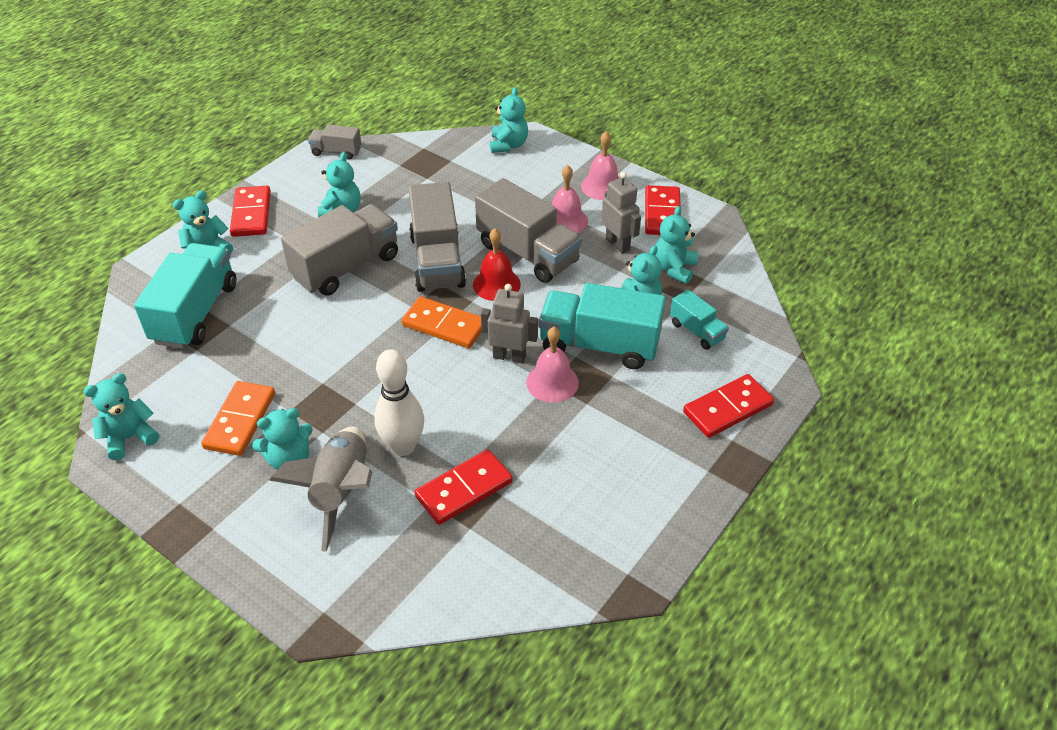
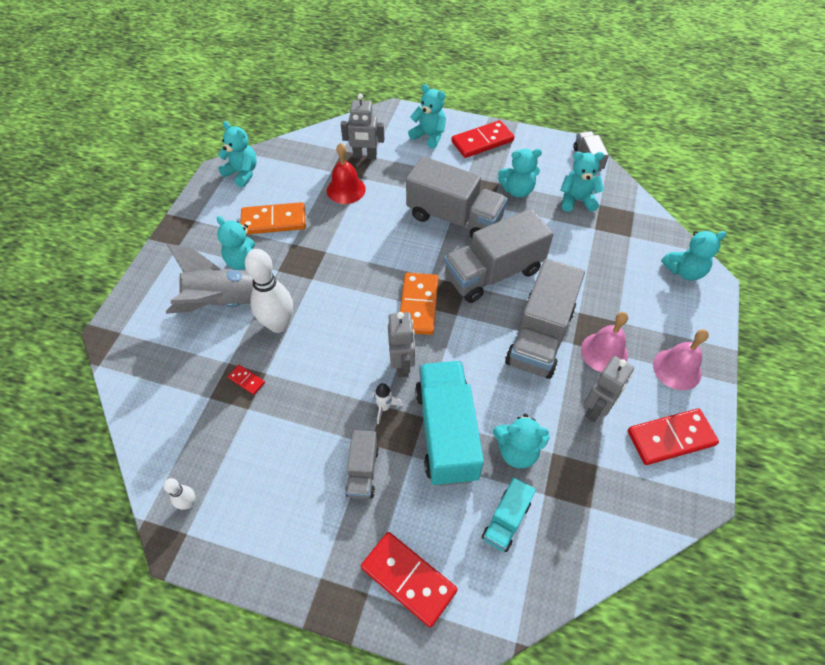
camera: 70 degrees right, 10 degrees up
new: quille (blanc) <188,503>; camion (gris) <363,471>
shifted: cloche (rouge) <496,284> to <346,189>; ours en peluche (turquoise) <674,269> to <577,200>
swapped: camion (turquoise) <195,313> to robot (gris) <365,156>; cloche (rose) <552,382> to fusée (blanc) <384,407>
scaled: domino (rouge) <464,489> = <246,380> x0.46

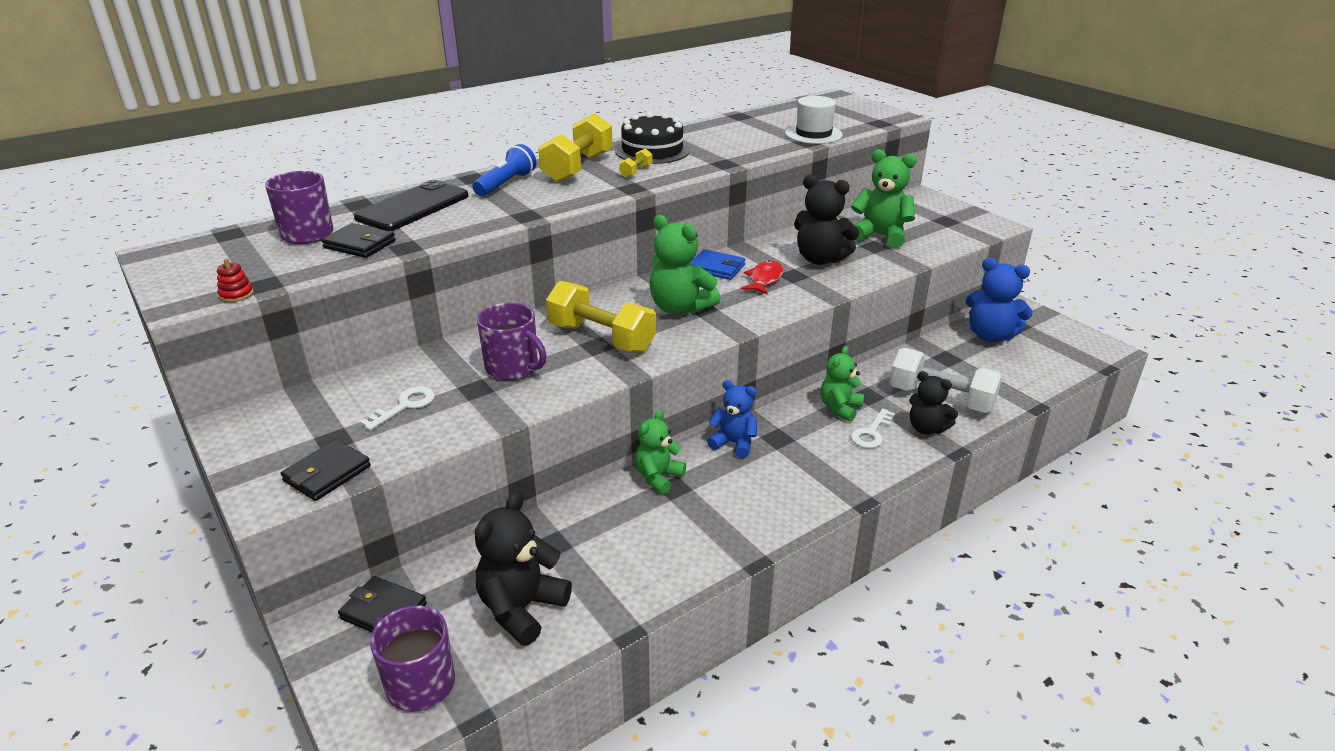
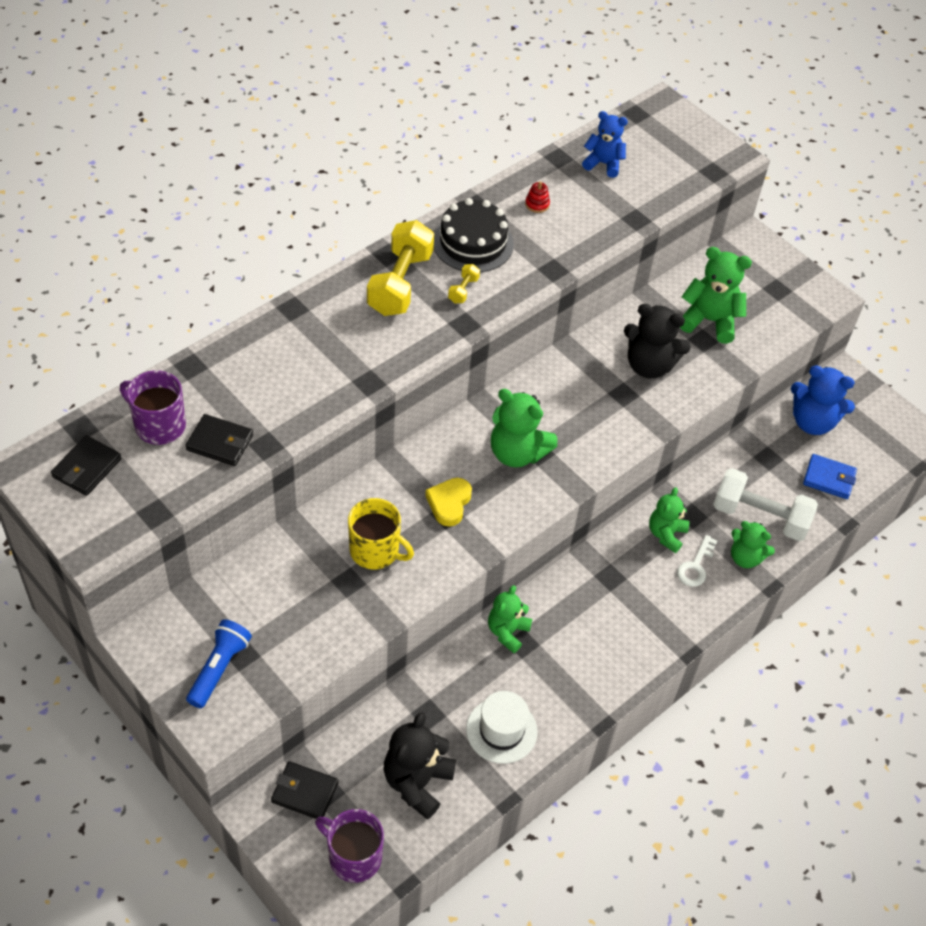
camera: 10 degrees left, 20 degrees up
gone: téléphone (noir) <413,207>; clé (blanc) <405,406>; poisson (rouge) <764,279>
shifted: portefeuille (noir) <327,474> to <87,468>; lampe de poche (bleu) <506,184> to <219,668>; chapeau (blanc) <813,134> to <501,730>; jouet à empiler (rouge) <236,294> to <537,204>; ours en peluche (bleu) <734,443> to <603,164>; portefeuille (bleu) <716,268> to <829,478>
swapped: haltère (jaune) <601,338> to cœur (jaune) <449,503>
repainted: tasse (violet) <513,368> to tasse (jaune) <375,551>; ours en peluche (noir) <926,428> to ours en peluche (vert) <745,557>

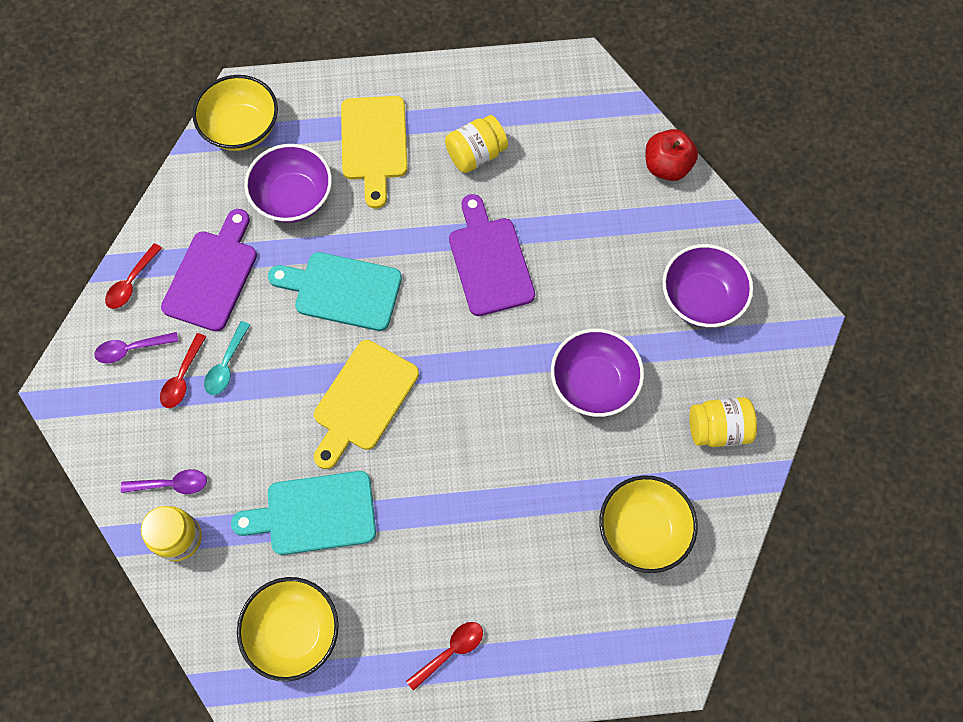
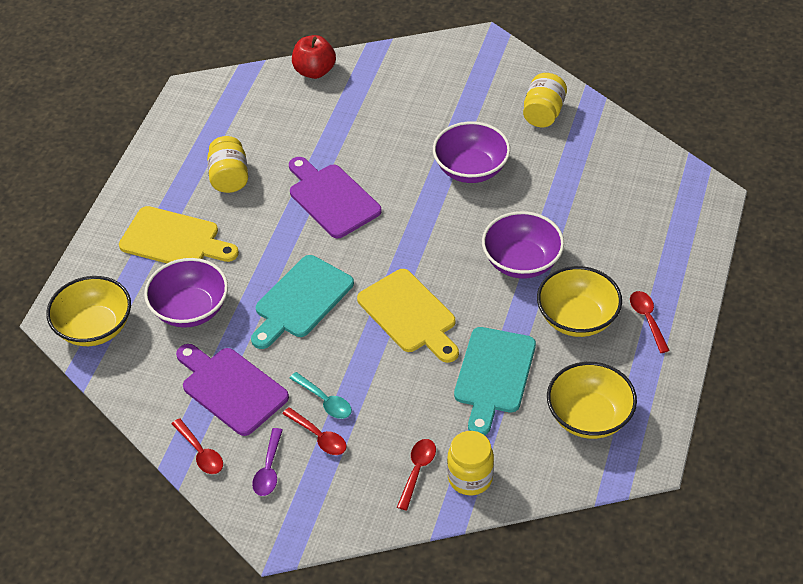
camera: 65 degrees left, 20 degrees down
shifted: bol (violet) <701,298> to <521,262>; bol (jaune) <643,530> to <577,318>
repainted: cuillère (violet) <172,484> to cuillère (rouge) <417,471>
rotated: planche à découper (violet) <489,261> = <331,198> 45 degrees clockwise

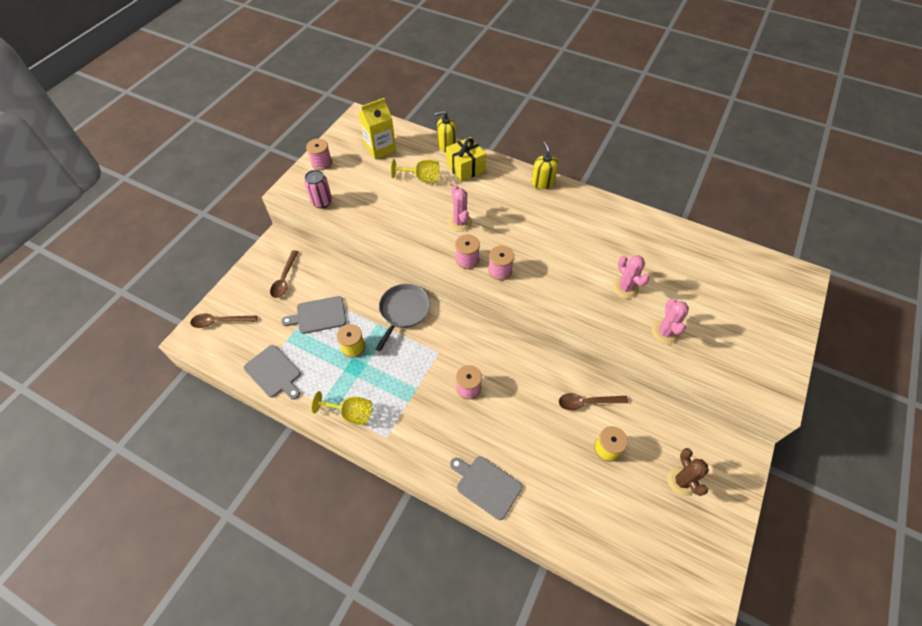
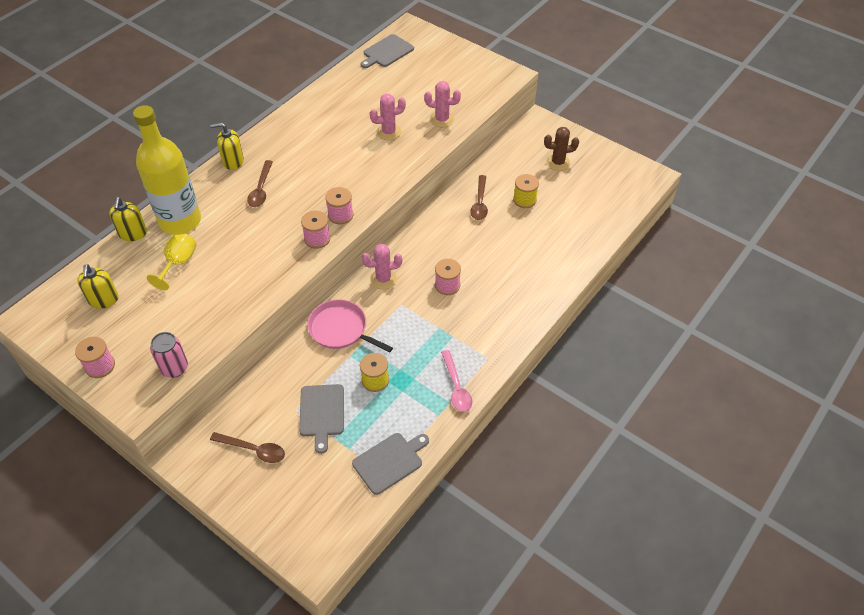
camera: 80 degrees left, 5 degrees down
shifted: cuillère (marron) <220,322> to <261,189>; planche à découper (gris) <486,485> to <387,52>; cactus (rose) <460,223> to <383,279>
swapped: brique de lait (jaune) <380,148> to distributeur de savon (jaune) <103,300>; cadeau (jaune) <465,168> to bouteille (jaune) <180,221>; verre à pied (jaune) <351,413> to cuillère (rose) <456,387>
repainted: poêle (gris) <403,311> to poêle (rose) <340,329>

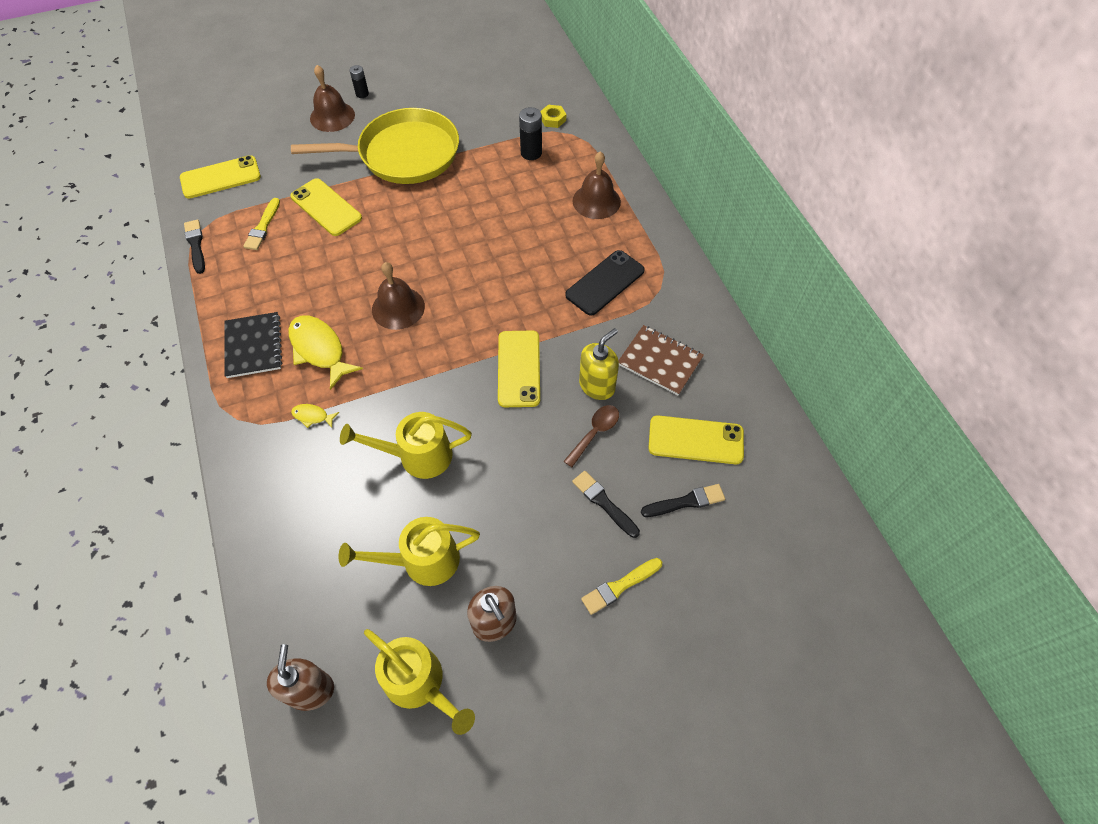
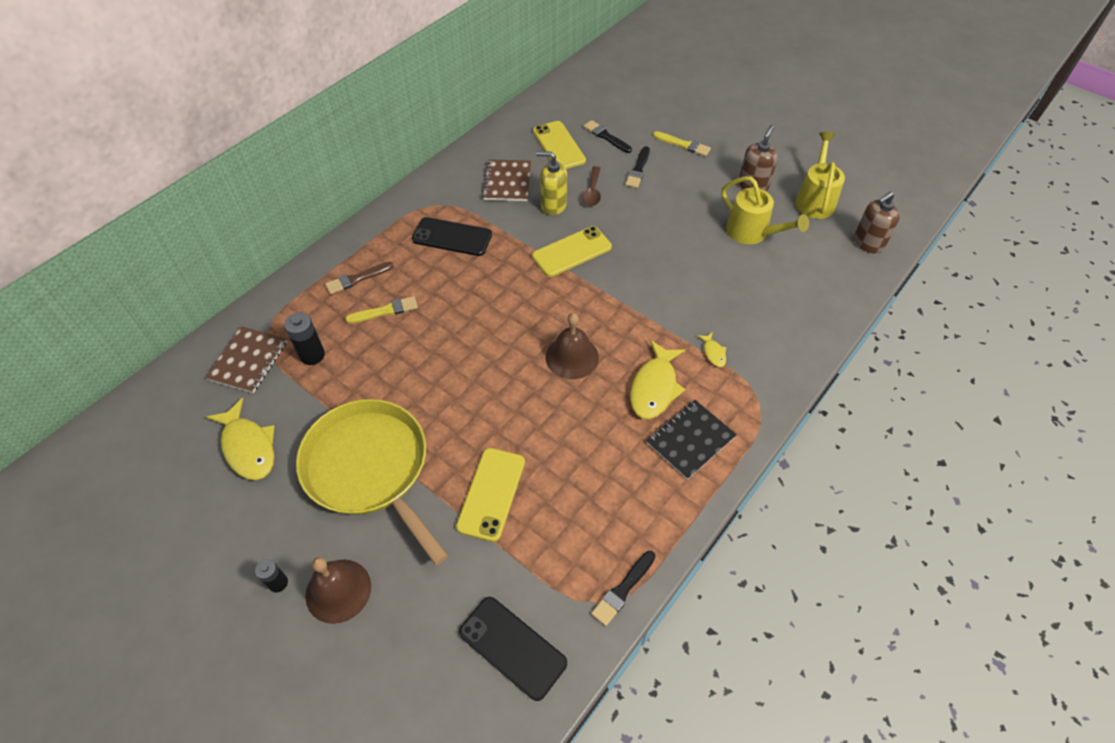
camera: 120 degrees left, 5 degrees down
gone: arrosoir (jaune) <417,456>
new: poisson (jaune) <248,447>
shifted: pinceau (jaune) <263,227> to <385,311>
swapped: écrou (jaune) <553,119> to carnet (marron) <248,361>; cloche (marron) <596,201> to pinceau (marron) <357,279>
repainted: téléphone (jaune) <220,178> to téléphone (noir) <512,647>
rotated: cuillère (marron) <595,433> = <592,192> 90 degrees counterclockwise

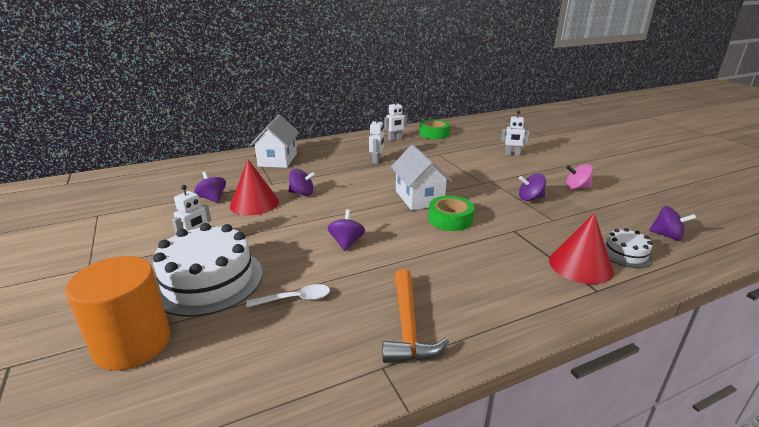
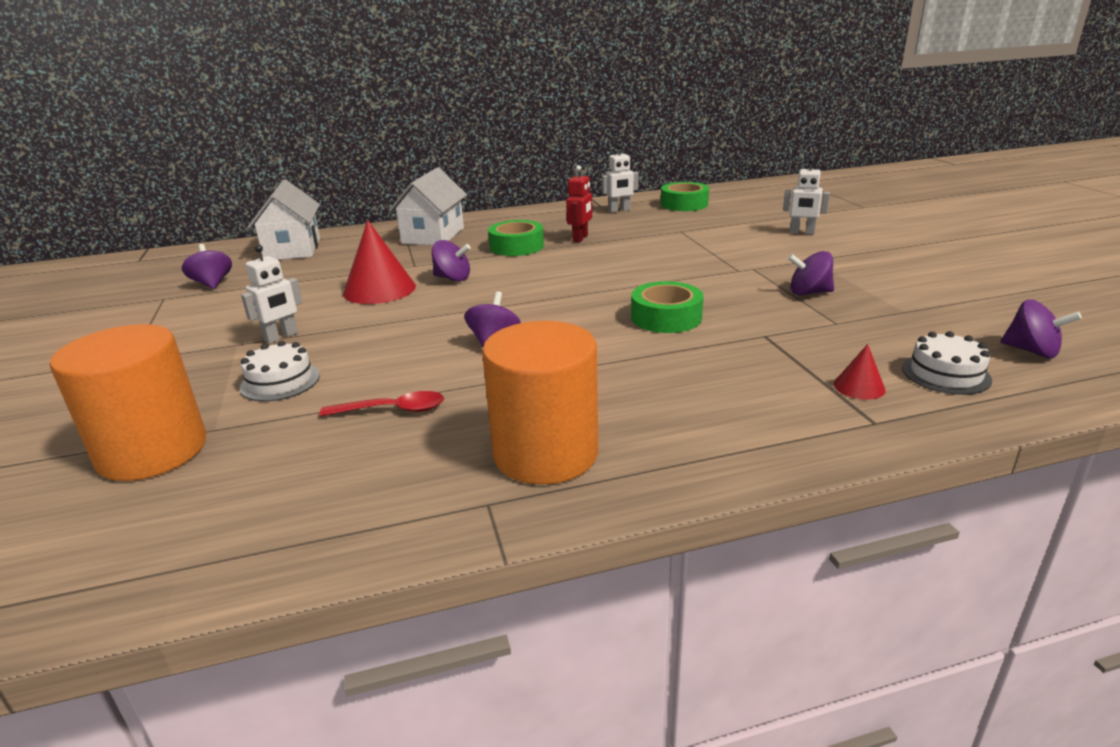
camera: 10 degrees right, 0 degrees up
gone: toupie (rose) <576,187>
new: ruban adhésif (vert) <516,246>
shifted: toupie (violet) <212,198> to <212,284>; maison (blanc) <419,198> to <293,249>
swapped: marteau (orange) <407,326> to cylindre (orange) <545,453>
repainted: cuillère (blanc) <295,299> to cuillère (rouge) <392,410>; robot (blanc) <376,160> to robot (rouge) <580,238>
scaled: gâteau (blanc) <208,280> = <280,381> x0.49; cône (rouge) <580,265> = <859,387> x0.49

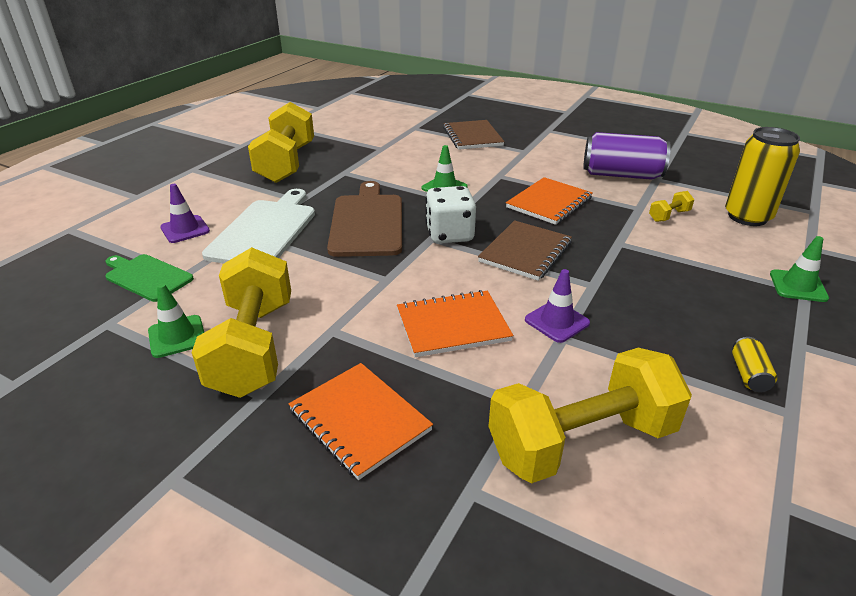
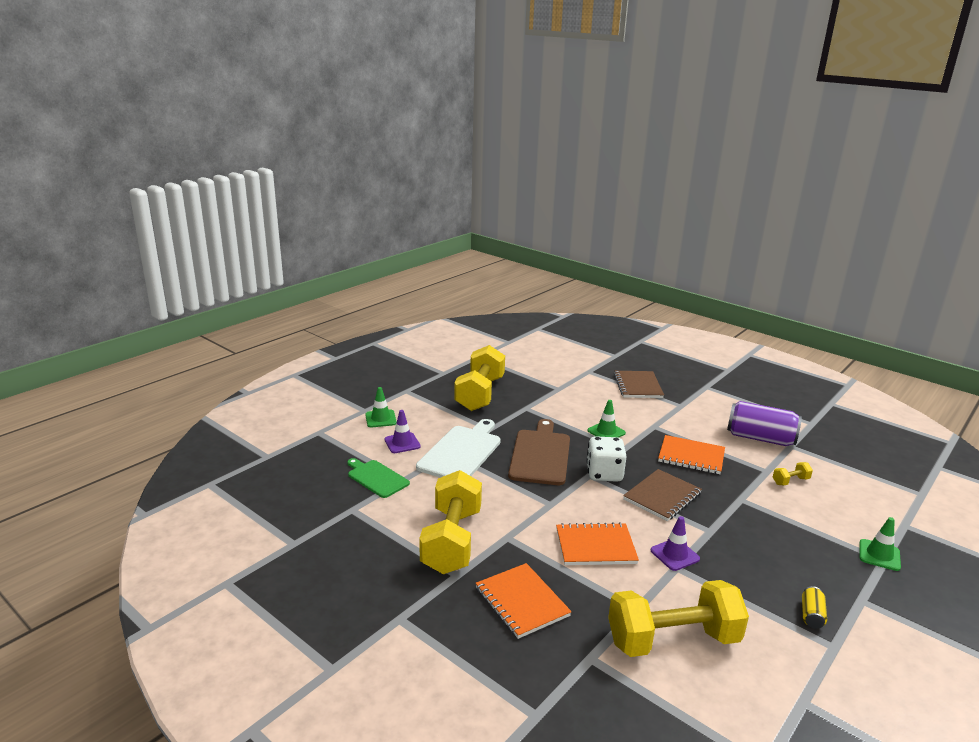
camera: 10 degrees right, 10 degrees down
gone: canette (jaune) <747,217>
shifted: cône de chantier (vert) <177,336> to <380,419>
rotated: carnet (orange) <549,203> = <691,456> 60 degrees clockwise

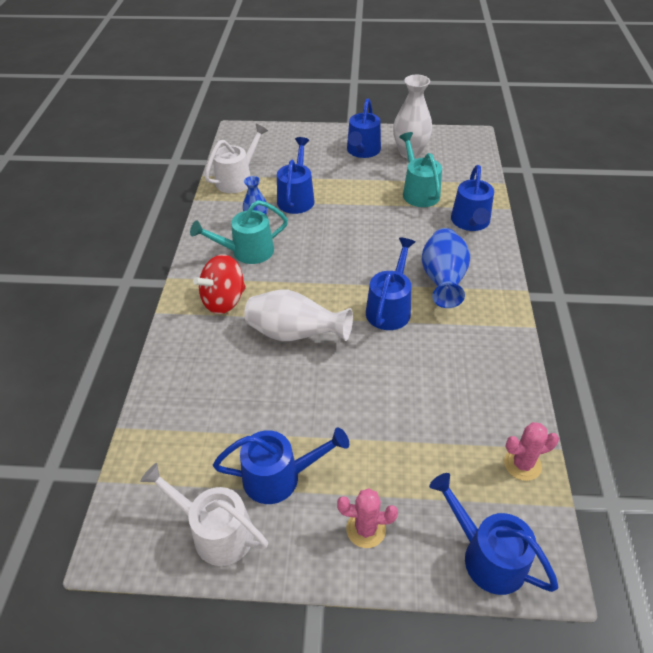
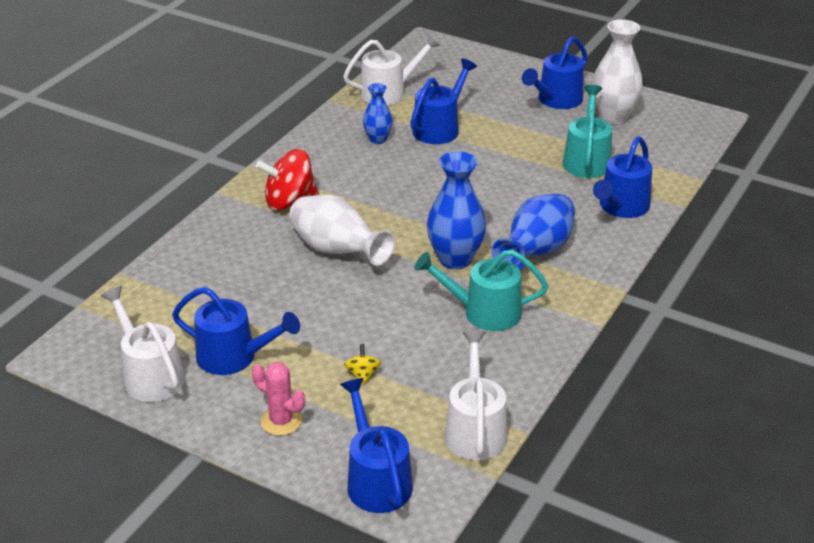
camera: 25 degrees right, 10 degrees down
new: toupie (jaune) <362,374>
shifted: arrosoir (turquoise) <247,252> to <483,312>
swapped: arrosoir (bleu) <390,308> to vase (bleu) <455,259>; cactus (rose) <522,464> to arrosoir (blanc) <475,429>

